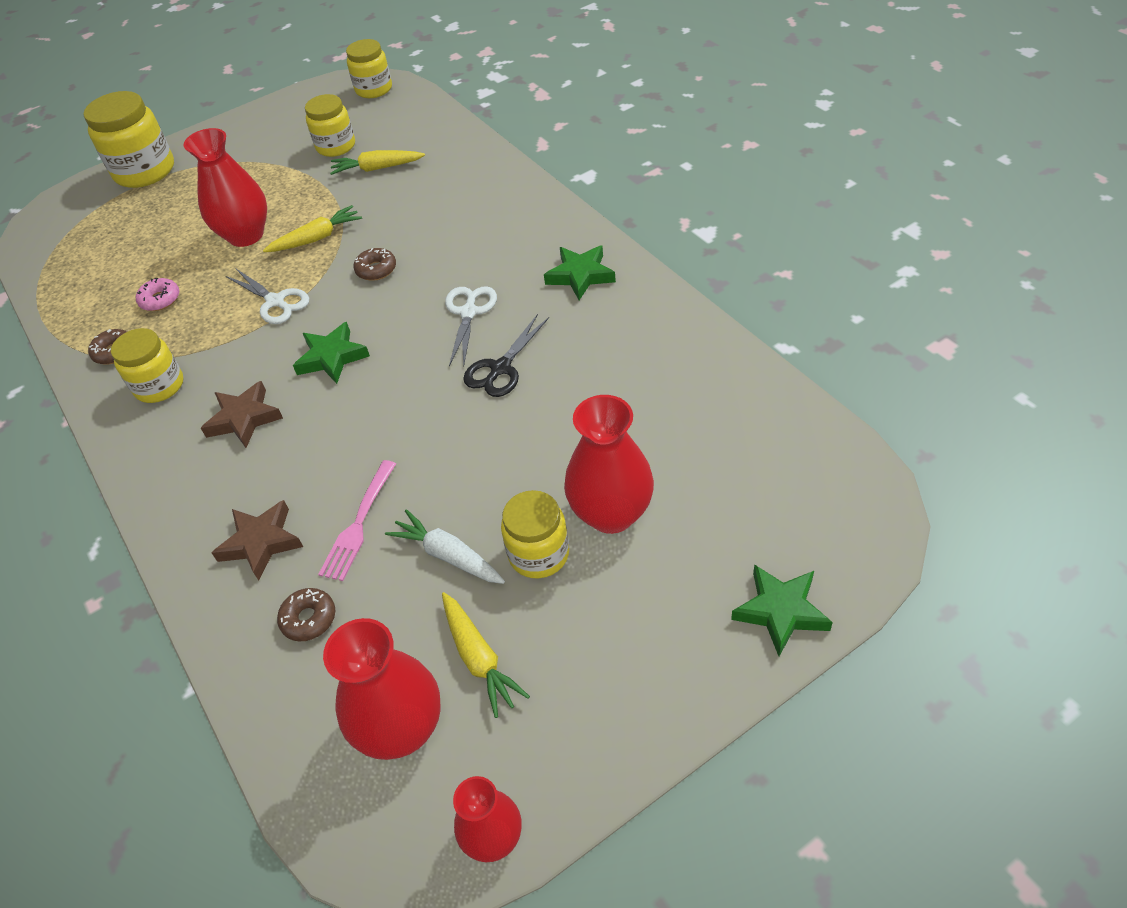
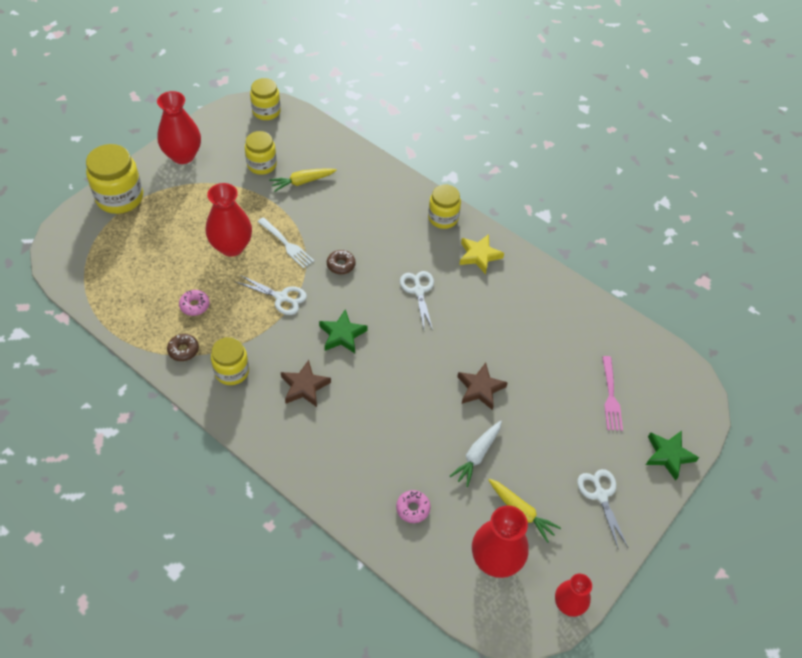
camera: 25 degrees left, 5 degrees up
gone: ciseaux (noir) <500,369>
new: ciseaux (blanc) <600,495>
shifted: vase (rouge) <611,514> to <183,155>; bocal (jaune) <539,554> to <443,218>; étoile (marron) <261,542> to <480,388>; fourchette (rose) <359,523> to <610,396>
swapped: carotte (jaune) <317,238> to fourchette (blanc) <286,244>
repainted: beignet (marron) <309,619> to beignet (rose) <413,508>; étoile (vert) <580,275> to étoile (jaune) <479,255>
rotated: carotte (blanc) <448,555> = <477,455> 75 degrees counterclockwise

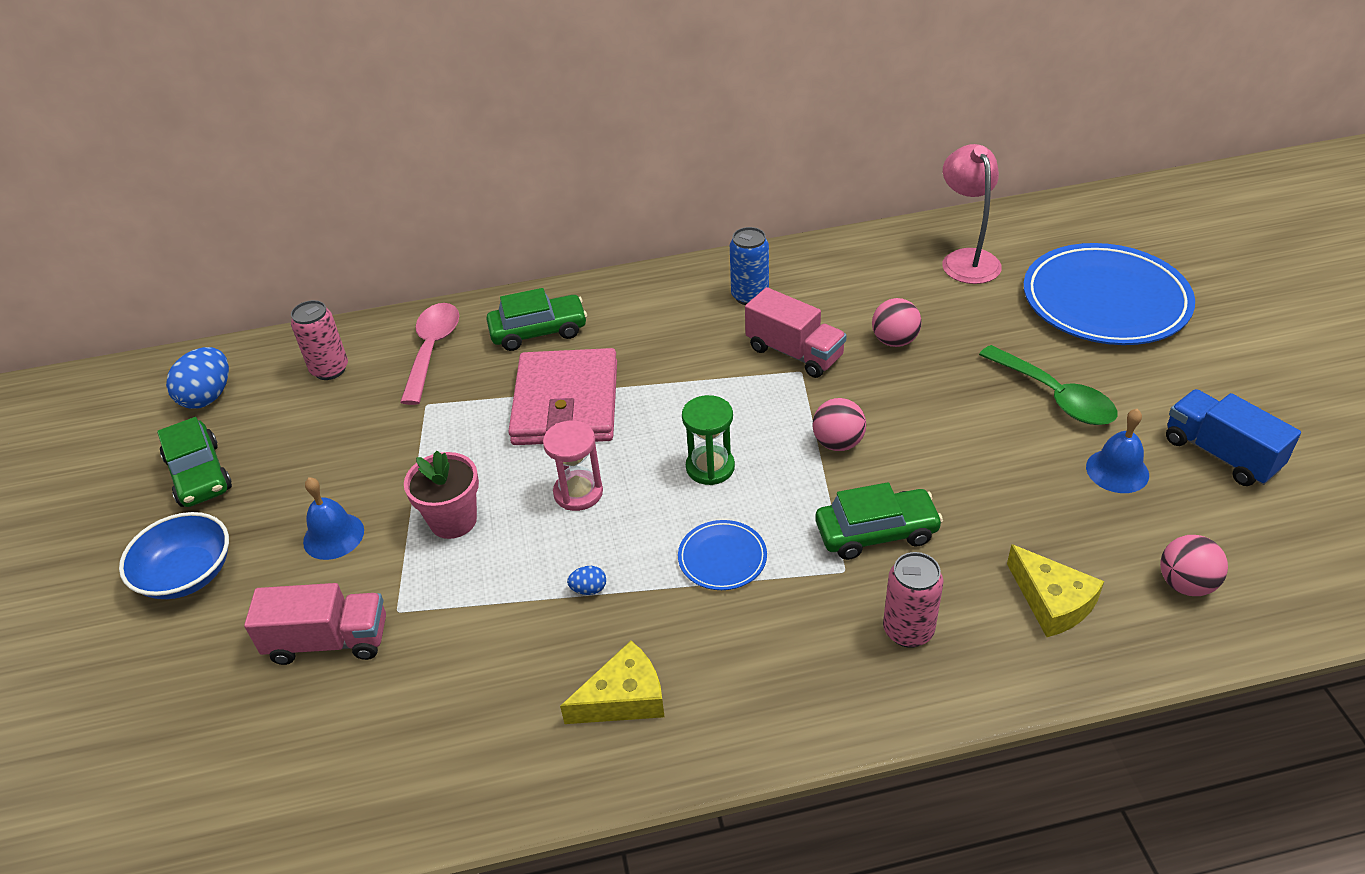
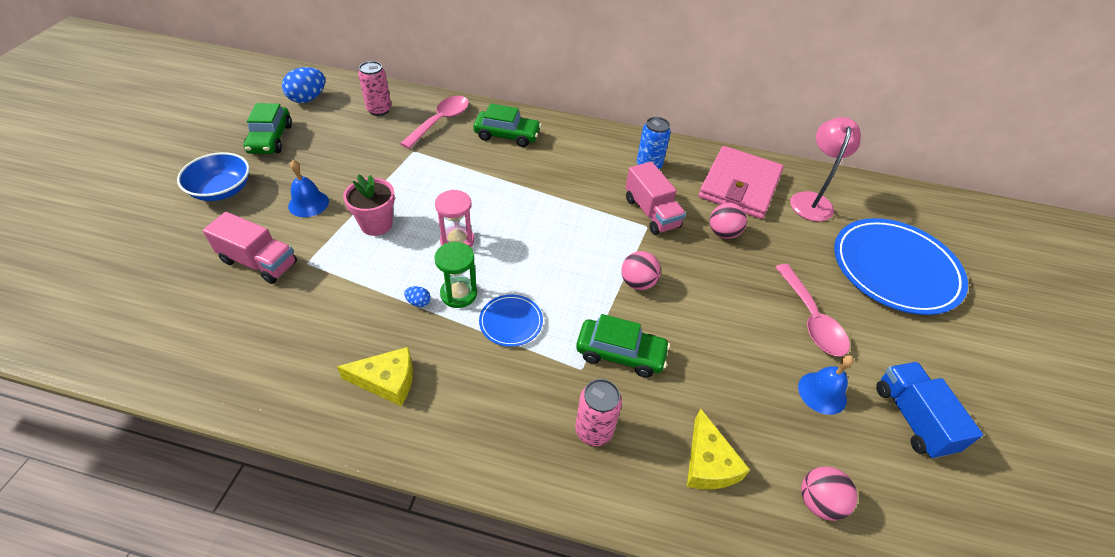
camera: 20 degrees right, 5 degrees up
shifted: sablier (vert) <710,467> to <458,294>; portefeuille (rose) <566,403> to <739,186>
repainted: cuillère (vert) <1055,396> to cuillère (rose) <811,319>

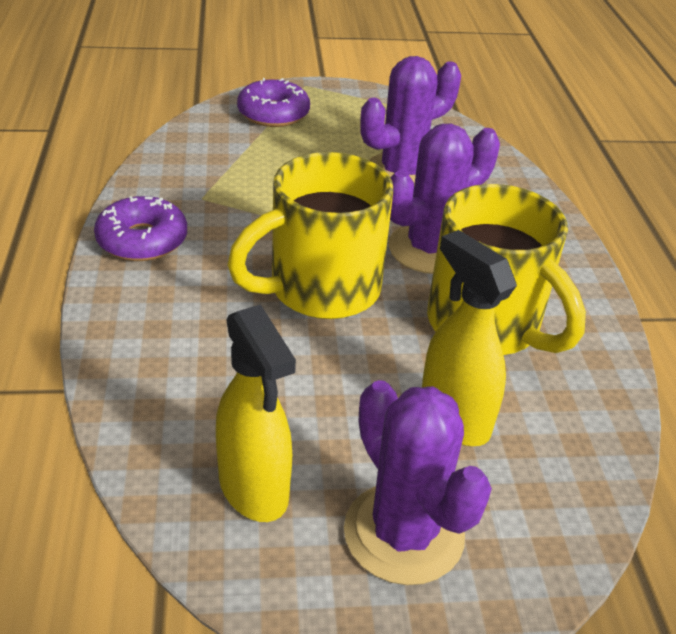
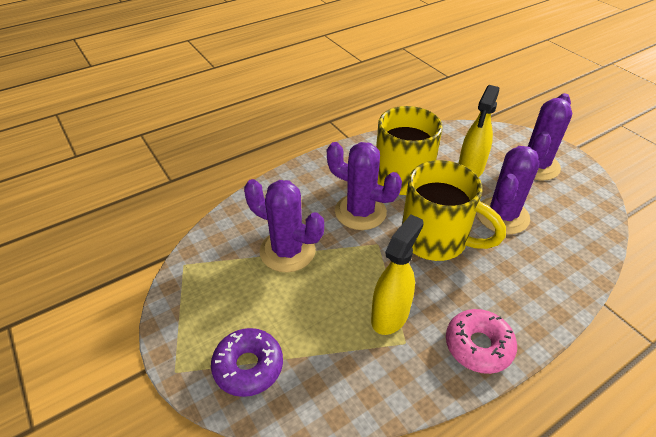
camera: 115 degrees left, 5 degrees up
new: cactus (violet) <502,216>
shifted: vaporisateur (jaune) <254,489> to <390,315>
repainted: beignet (violet) <142,240> to beignet (rose) <478,346>

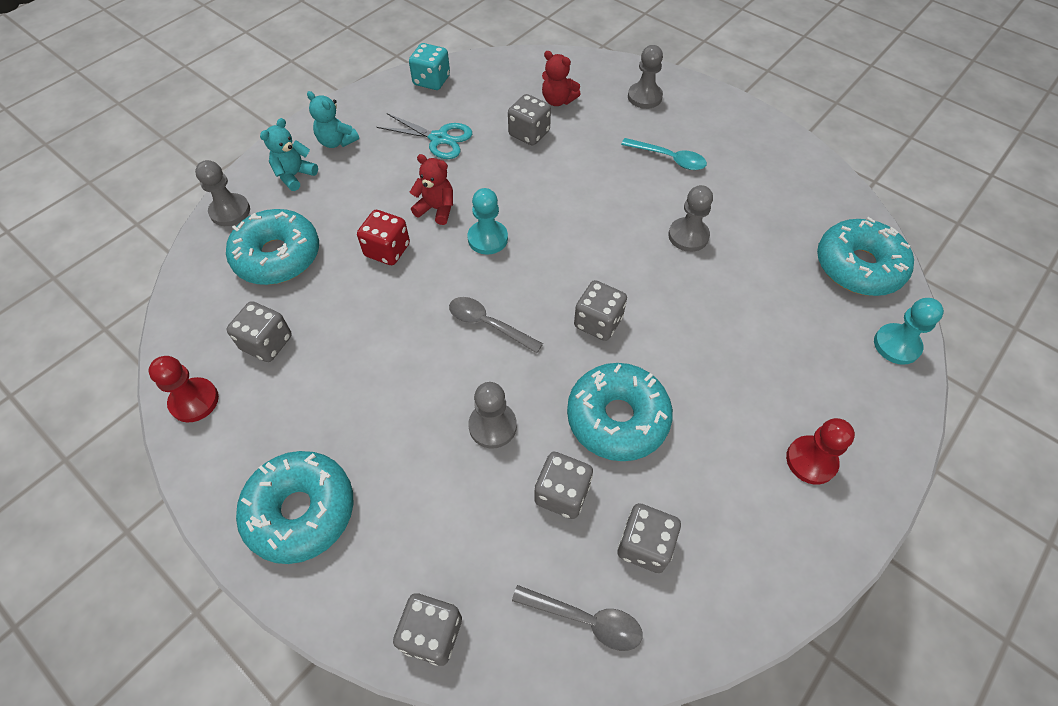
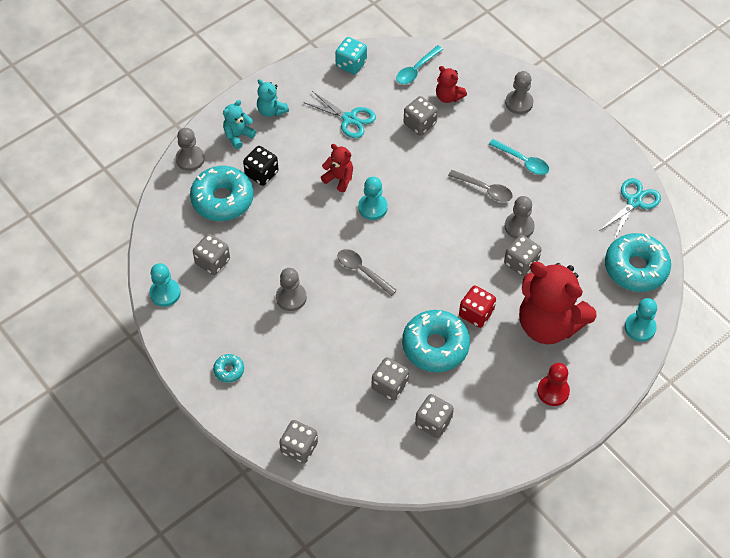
camera: 10 degrees right, 0 degrees up
new: dé (noir) <261,173>; cuillère (turquoise) <416,70>; ours en peluche (rouge) <548,324>; ciseaux (turquoise) <634,201>
shifted: pion (gris) <492,426> to <291,297>; cuillère (gris) <585,620> to <485,189>; dé (rouge) <387,250> to <476,313>; dé (gris) <598,322> to <521,263>
repainted: pion (rouge) <194,401> to pion (turquoise) <165,293>
scaled: beignet (turquoise) <301,511> = <229,370> x0.45

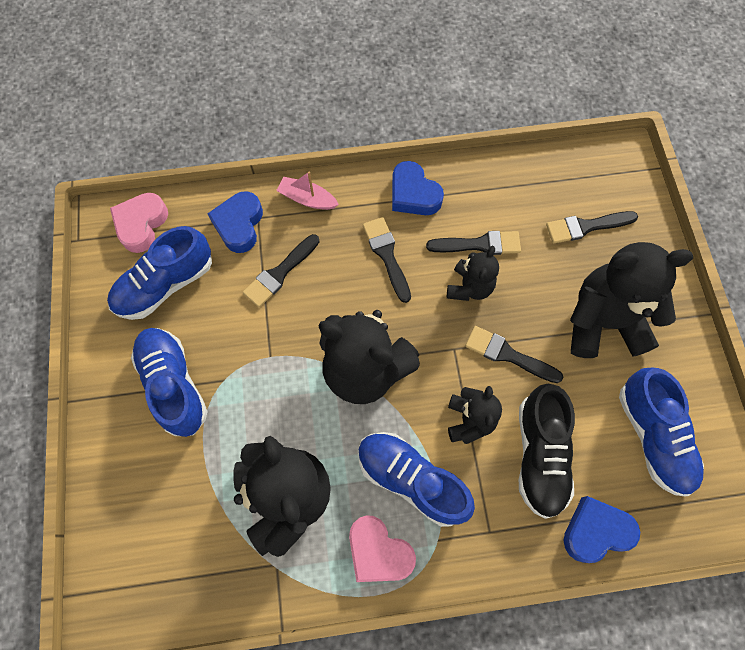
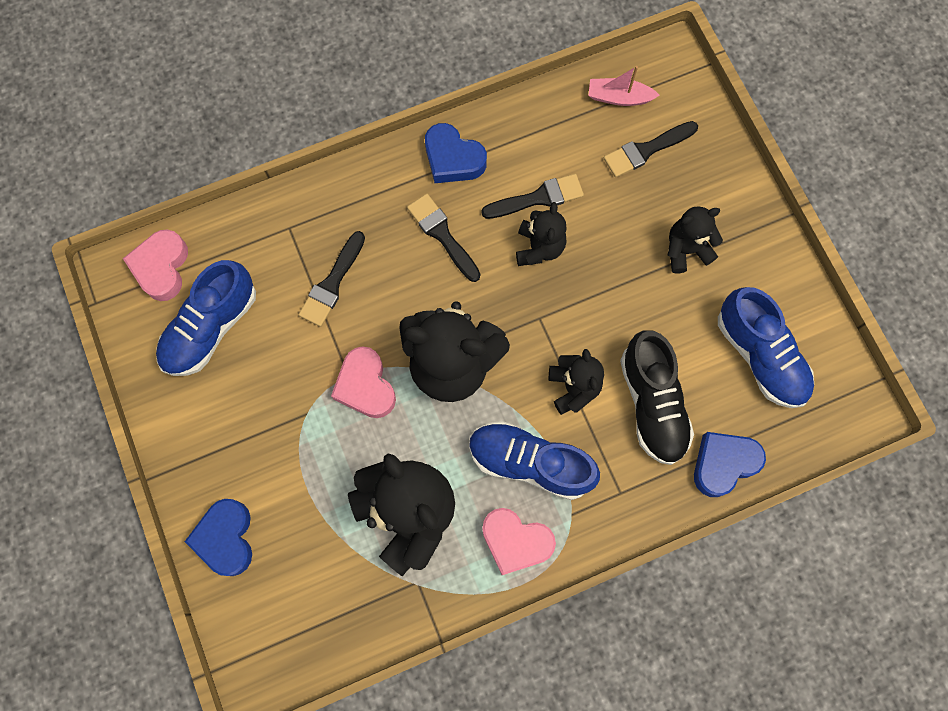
camera: 15 degrees left, 5 degrees up
gone: chaussure (bleu) <174,385>; pinceau (noir) <508,355>
new: cœur (rose) <365,386>
shifted: cœur (bleu) <239,225> to <226,538>; bateau (rose) <307,199> to <619,97>
scaled: ours en peluche (noir) <603,322> = <686,250> x0.54

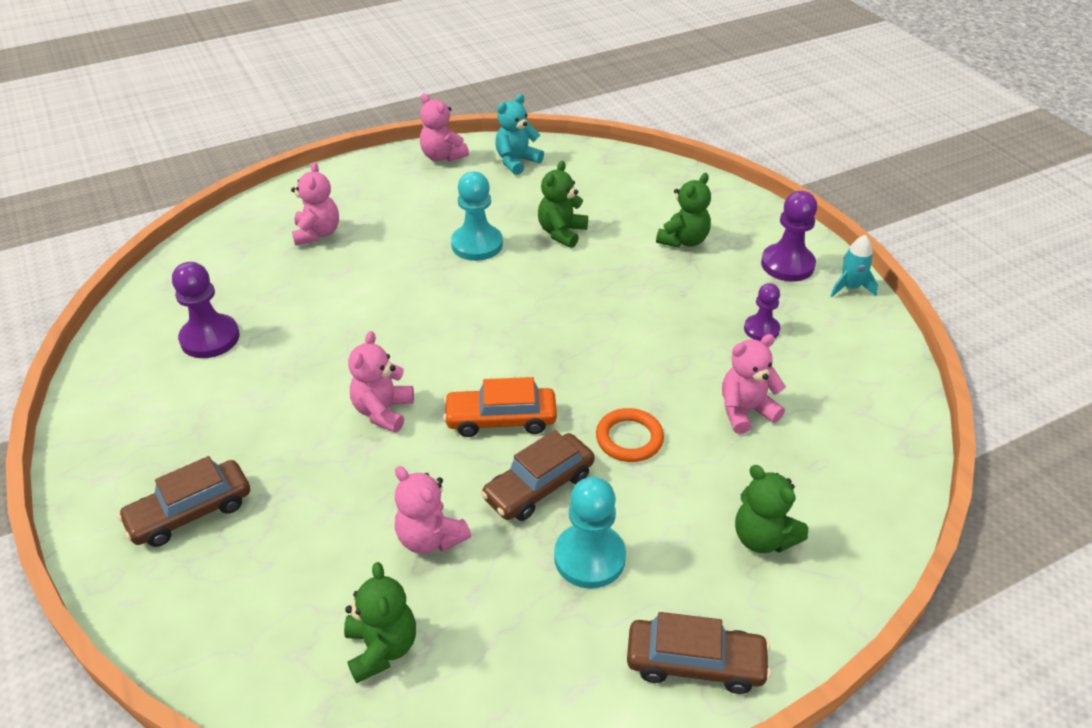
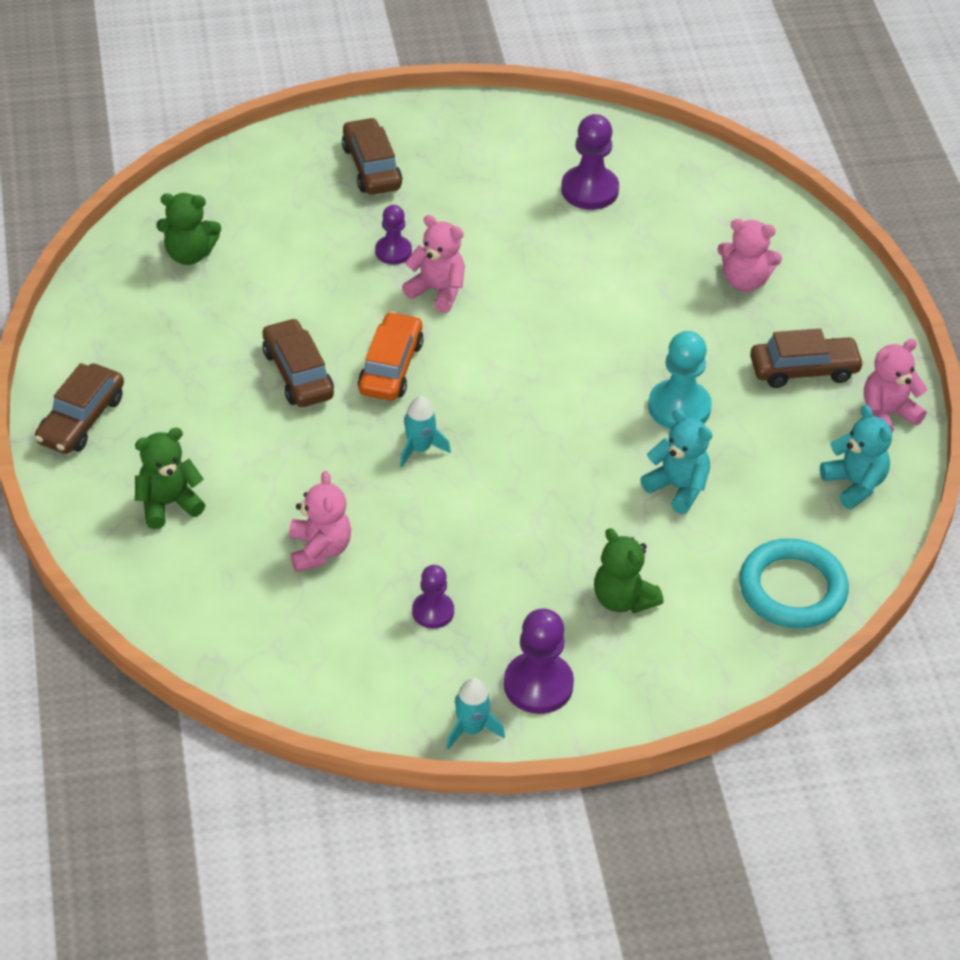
camera: 105 degrees right, 5 degrees up
gone: ours en peluche (rose) <430,538>; pion (turquoise) <589,557>; anneau (orange) <629,438>
new: pion (violet) <393,251>; fusée (turquoise) <419,449>; anneau (turquoise) <792,589>; voiture (marron) <804,370>
repainted: ours en peluche (vert) <561,233> to ours en peluche (turquoise) <678,488>

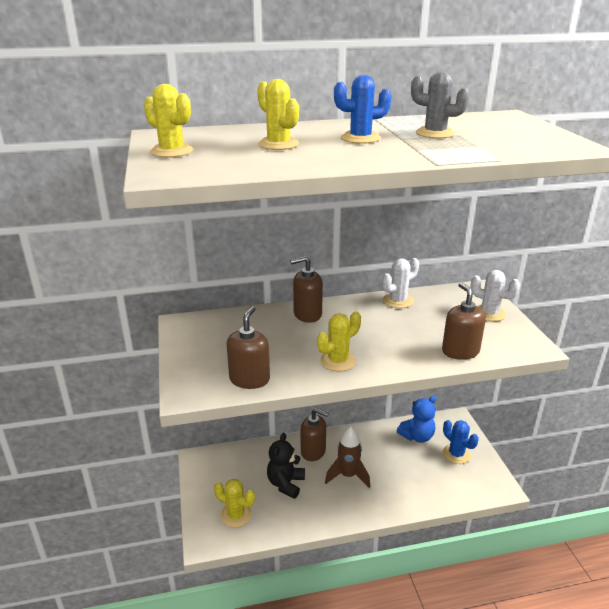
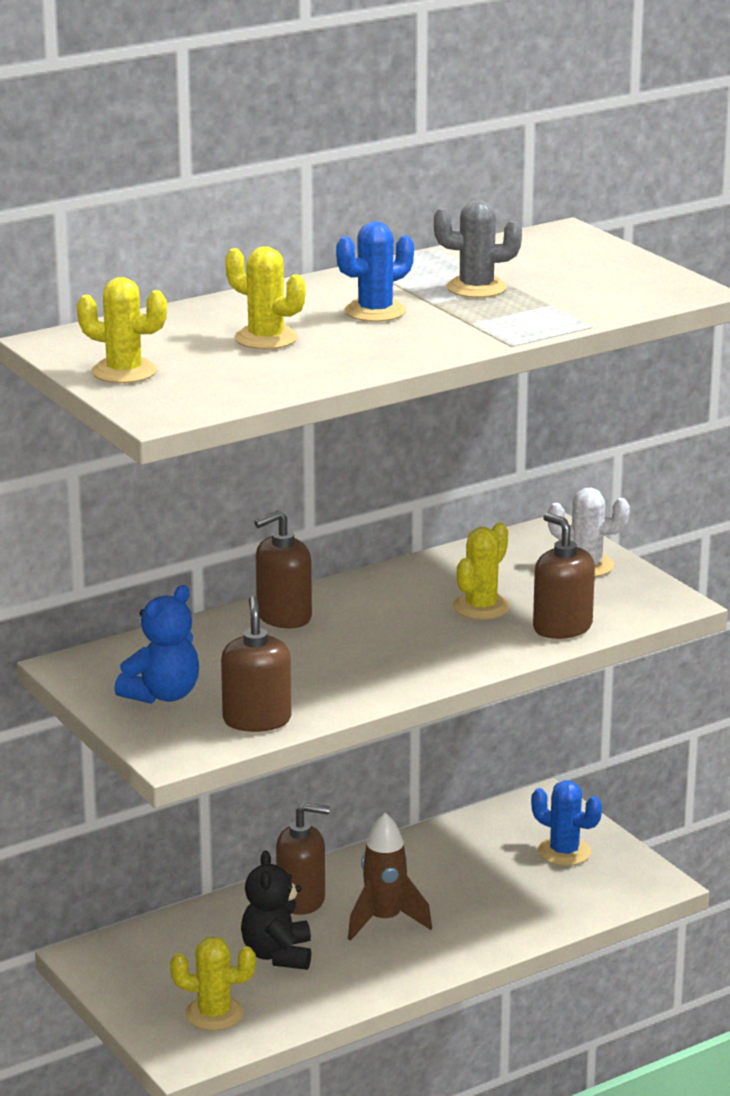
camera: 20 degrees left, 5 degrees down
gone: cactus (blanc) <398,301>
shifted: ours en peluche (bleu) <417,436> to <162,695>; cactus (jaune) <338,361> to <481,607>

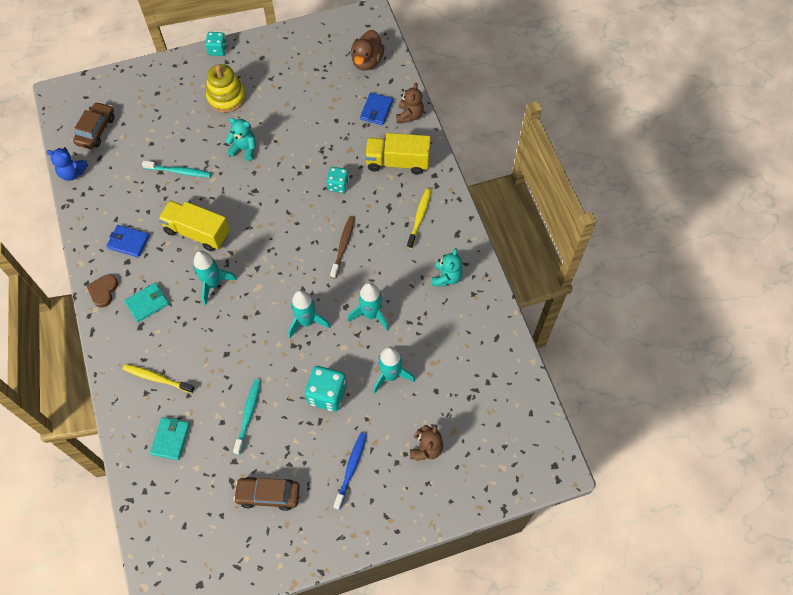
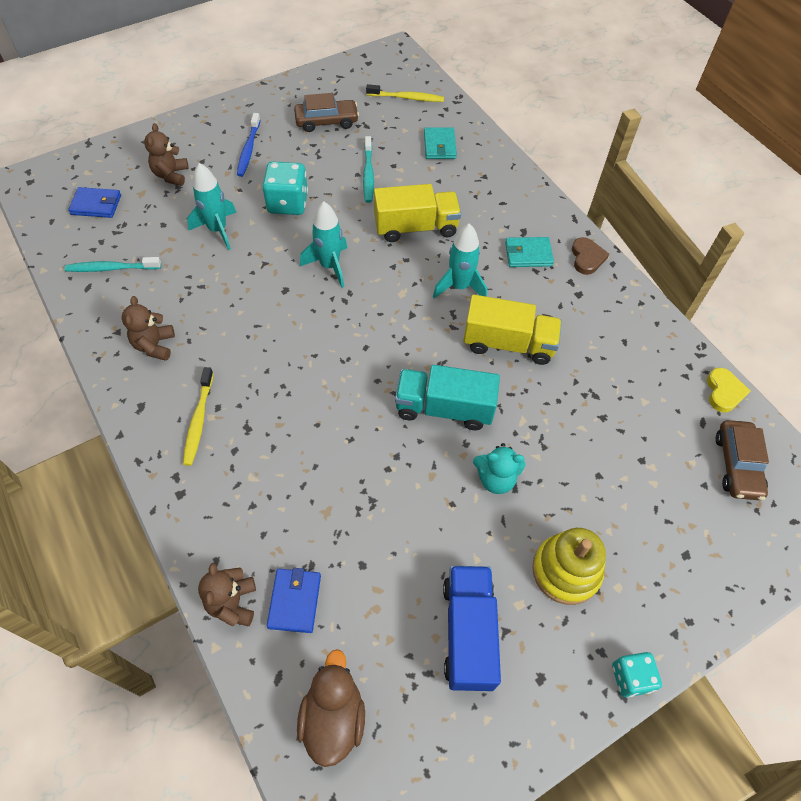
camera: 165 degrees right, 5 degrees down
gone: dé (turquoise) <338,185>; brosse à dents (marron) <343,246>; fusée (turquoise) <371,314>
new: camion (turquoise) <444,408>; camion (bleu) <468,633>
shifted: brosse à dents (turquoise) <179,171> to <111,268>; portefeuille (bleu) <128,242> to <96,205>; brosse à dents (jaune) <157,378> to <407,98>; camion (jaune) <397,162> to <416,227>
swapped: ours en peluche (bleu) <72,173> to cœur (jaune) <724,392>
repainted: ours en peluche (turquoise) <446,277> to ours en peluche (marron) <154,345>
rotated: portefeuille (turquoise) <147,303> = <528,254> 45 degrees clockwise

